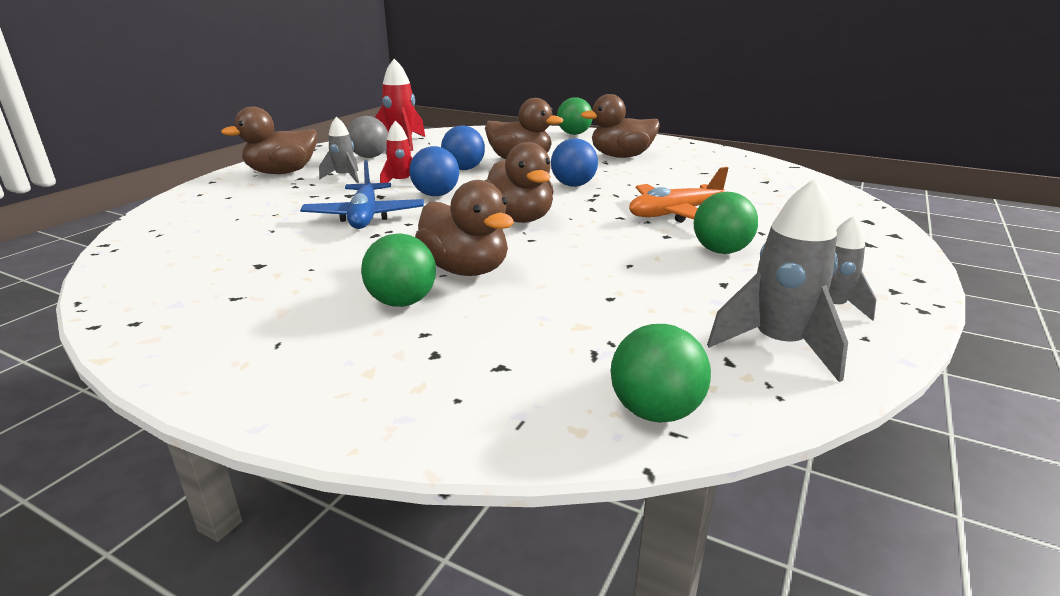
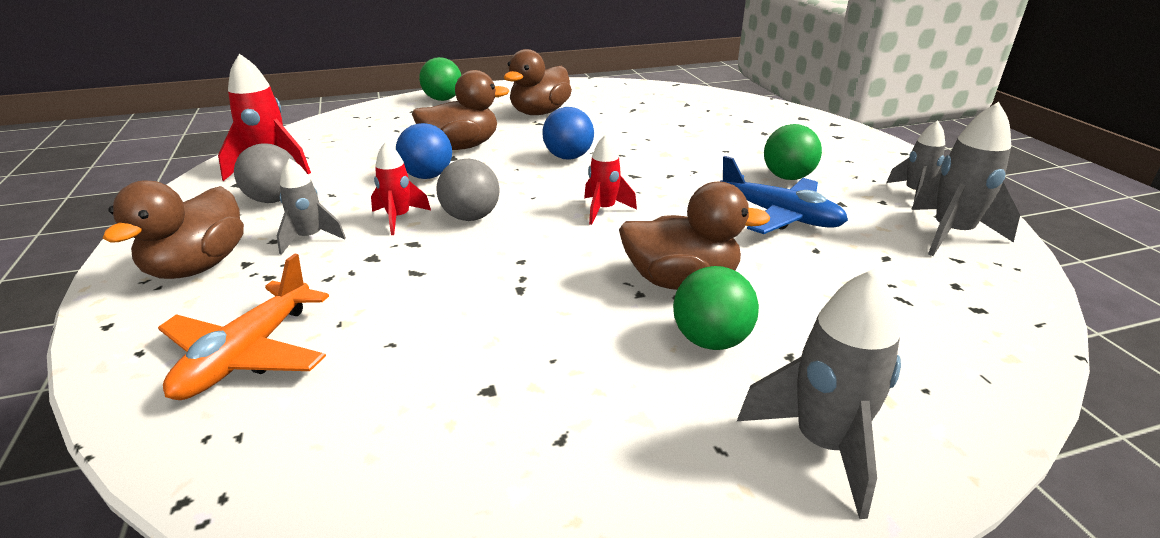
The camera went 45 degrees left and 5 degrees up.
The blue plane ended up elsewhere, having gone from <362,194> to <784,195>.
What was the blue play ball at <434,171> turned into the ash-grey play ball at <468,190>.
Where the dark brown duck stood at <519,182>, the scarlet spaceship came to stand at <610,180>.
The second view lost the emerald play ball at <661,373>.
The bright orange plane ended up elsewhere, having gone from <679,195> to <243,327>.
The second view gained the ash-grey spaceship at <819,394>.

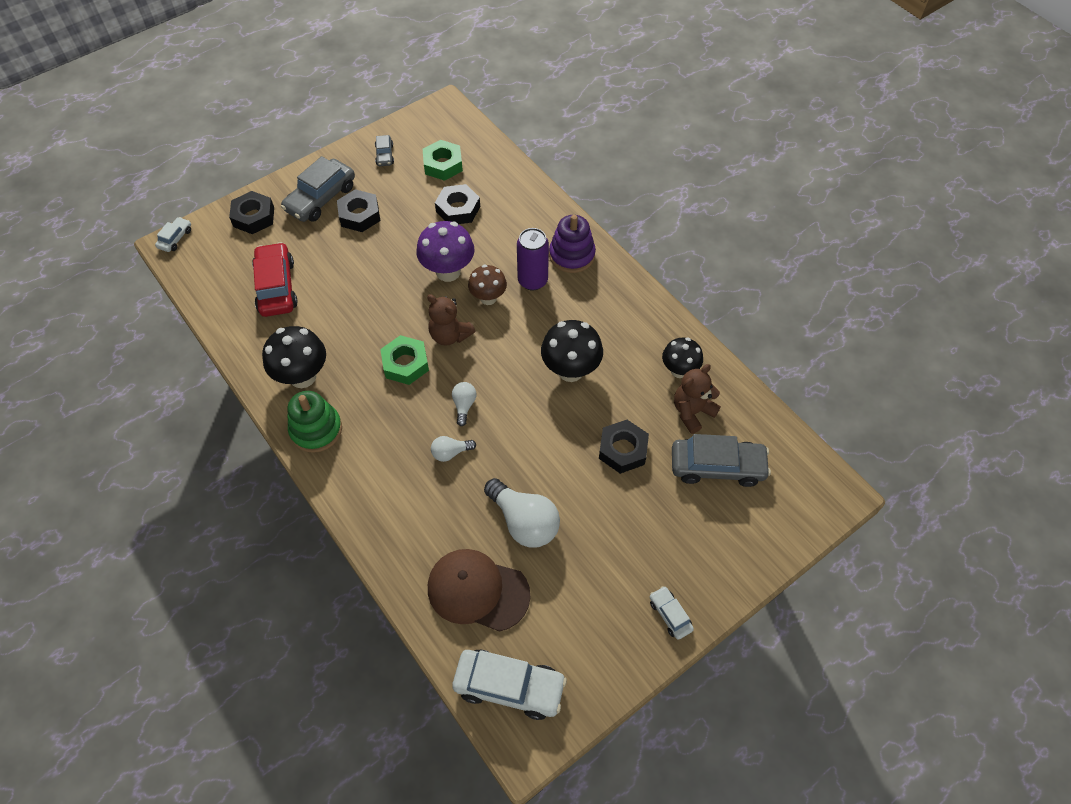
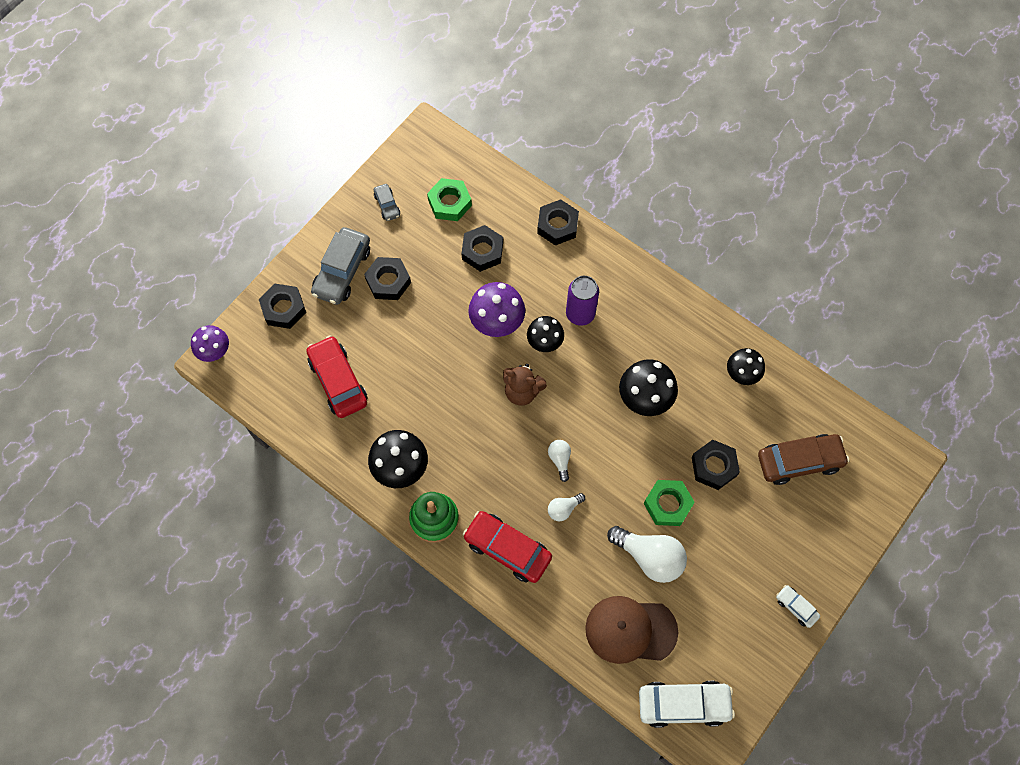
The camera went 15 degrees left and 10 degrees up.
Where the snow-white toy car stood at <173,234>, the purple mushroom came to stand at <210,343>.
The emerald hexagon nut ended up elsewhere, having gone from <404,360> to <669,503>.
What was the dark brown mushroom at <487,284> turned into the black mushroom at <545,334>.
The second view lost the purple stacking rings at <572,244>.
What was the ash-grey toy car at <721,460> turned into the dark brown toy car at <803,459>.
The second view lost the dark brown stuffed bear at <697,399>.
The second view gained the scarlet toy car at <507,547>.
The second view gained the black hexagon nut at <558,222>.

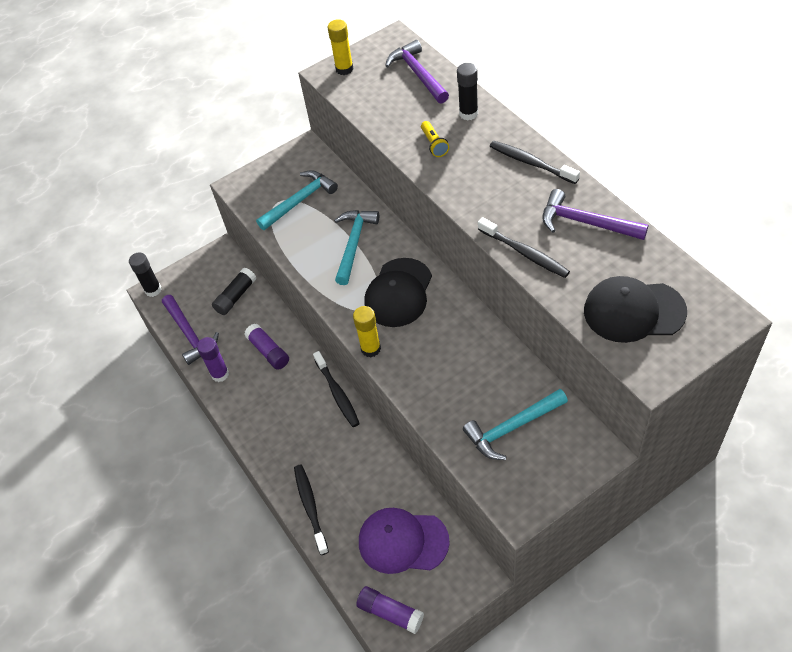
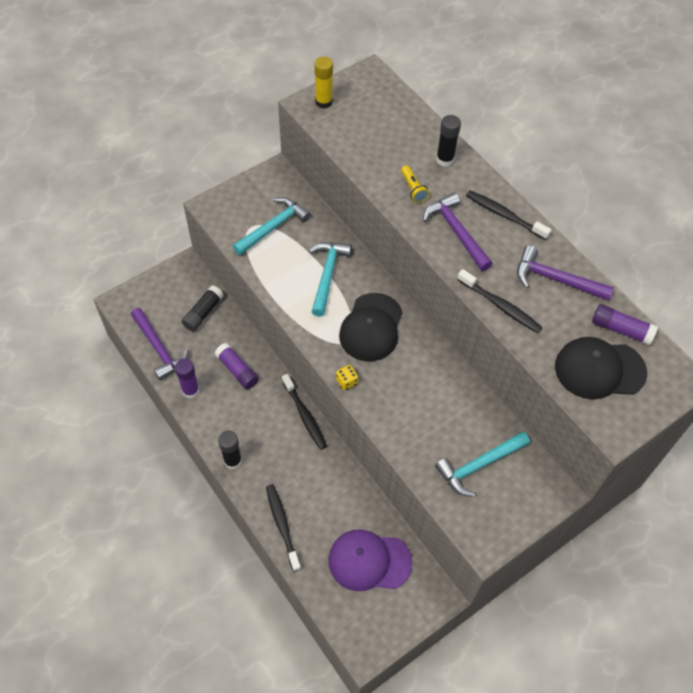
The camera went 10 degrees left and 5 degrees up.
The black glue stick ended up elsewhere, having gone from <145,274> to <230,450>.
Where the golden glue stick stood at <367,331>, the golden game die came to stand at <347,377>.
The purple glue stick ended up elsewhere, having gone from <390,610> to <625,324>.
The purple carpenter's hammer ended up elsewhere, having gone from <417,72> to <458,231>.

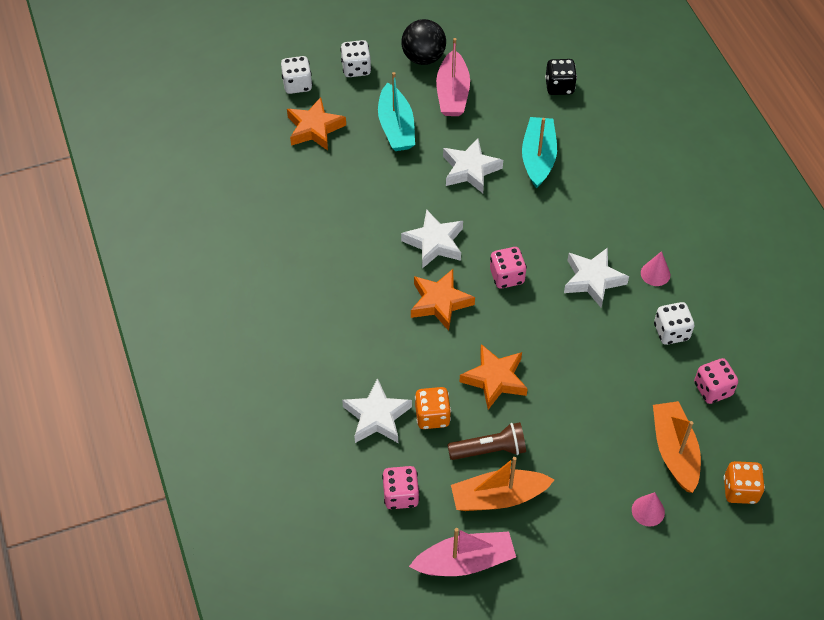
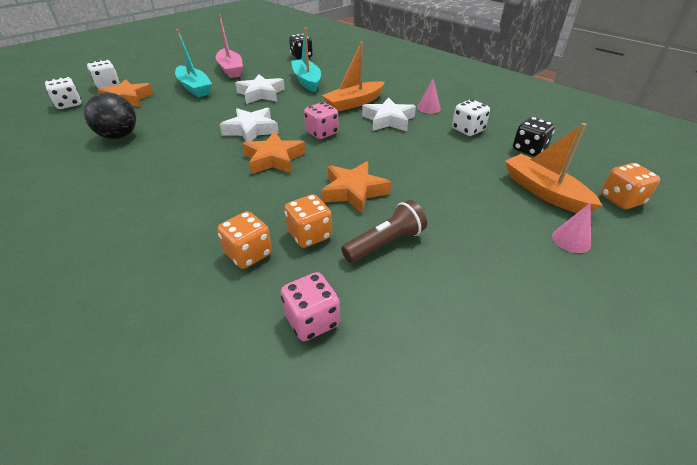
The camera went 25 degrees left and 15 degrees down.
The snow-white game die ended up elsewhere, having gone from <355,58> to <63,93>.
Where the snow-white star shape stood at <377,410>, the bright orange game die came to stand at <244,240>.
The black play ball ended up elsewhere, having gone from <423,42> to <110,115>.
The second view lost the pink toy boat at <462,552>.
The bright orange toy boat ended up elsewhere, having gone from <503,484> to <353,77>.
What was the pink game die at <716,381> turned into the black game die at <534,136>.

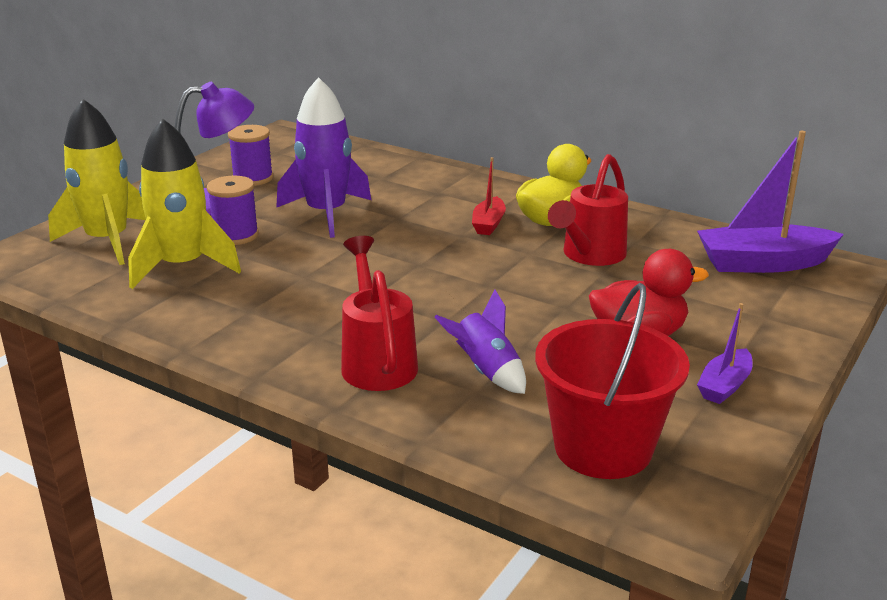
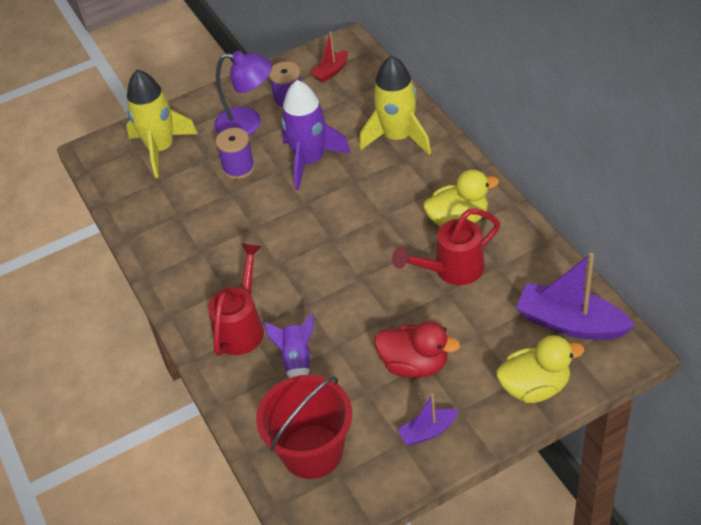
The camera went 35 degrees right and 20 degrees up.
The golden spaceship ended up elsewhere, having gone from <184,203> to <395,105>.
The scarlet toy boat ended up elsewhere, having gone from <489,196> to <329,57>.
The second view gained the golden duck at <540,369>.

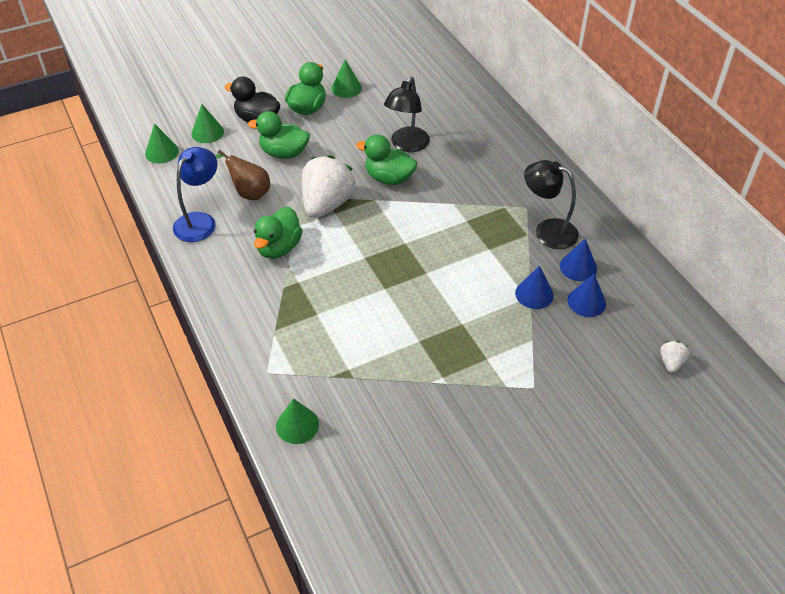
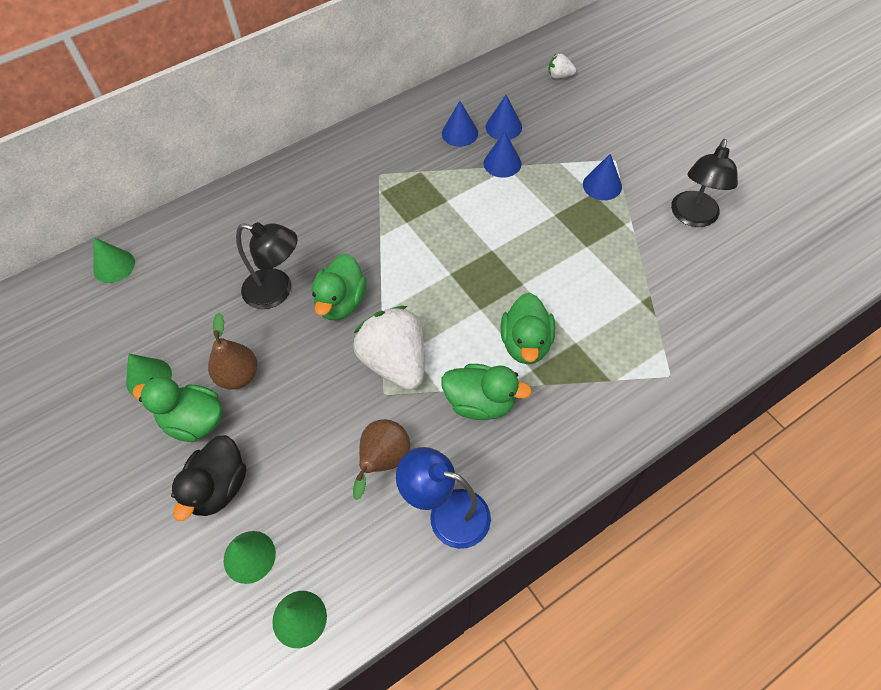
The camera went 95 degrees left and 10 degrees up.
The emerald duck ended up elsewhere, having gone from <279,135> to <528,328>.
The emerald solid cone ended up elsewhere, having gone from <297,421> to <114,260>.
The snow-white strawberry at <329,186> ended up facing another way, 45 degrees clockwise from before.
The black reading lamp ended up elsewhere, having gone from <551,204> to <704,183>.
The second view gained the dark brown pear fruit at <232,351>.
The second view gained the blue solid cone at <602,177>.

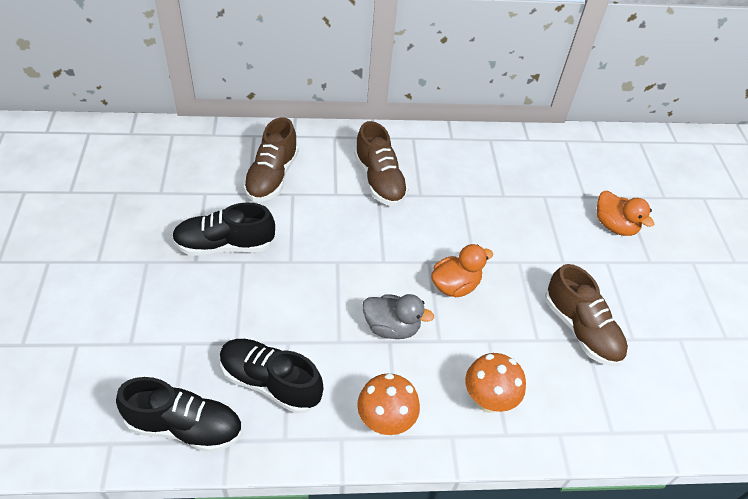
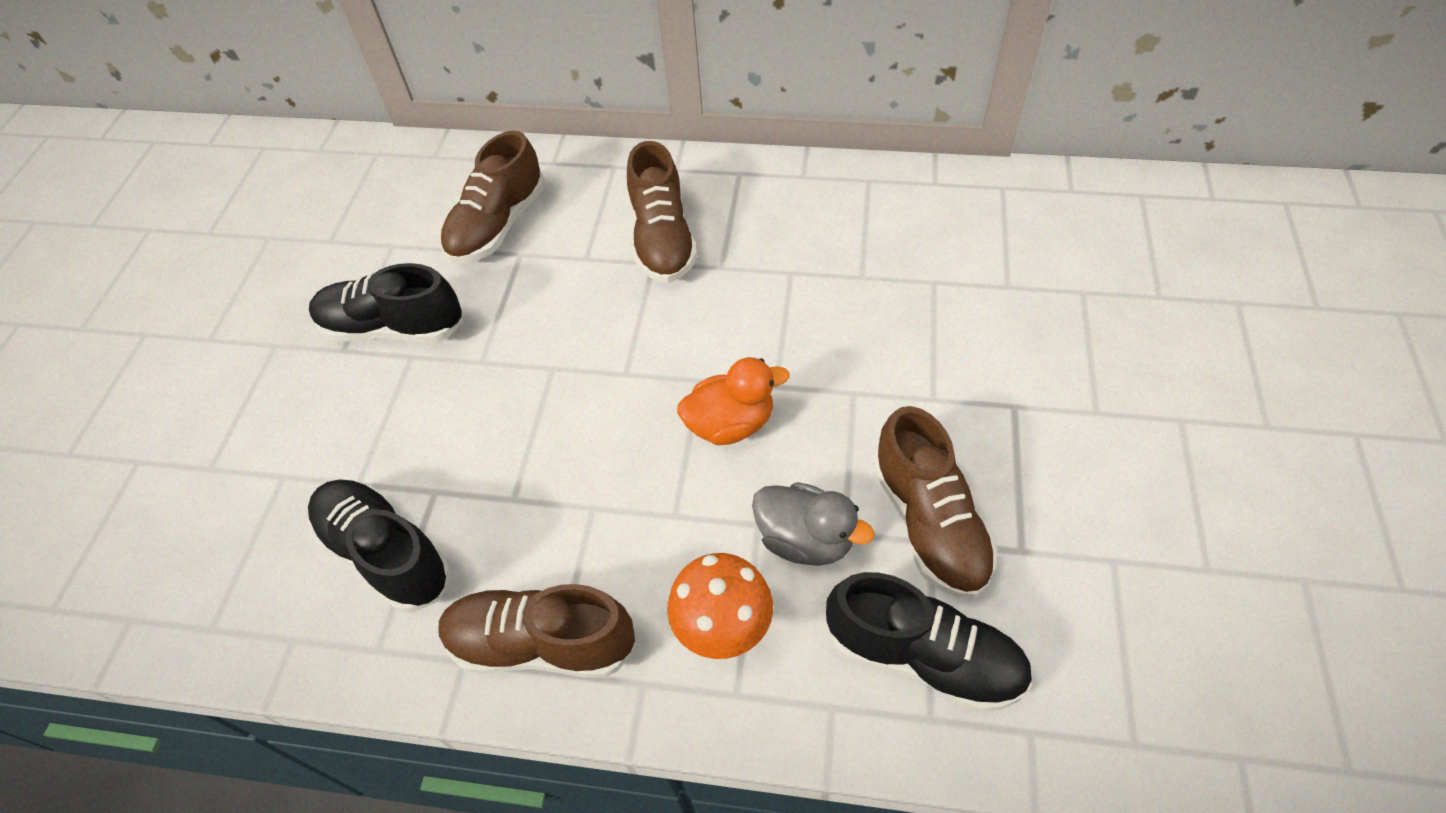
The camera went 20 degrees right and 5 degrees up.
The black sneaker ended up elsewhere, having gone from <179,415> to <929,642>.
Where the bright orange mushroom stood at <388,404>, the dark brown sneaker came to stand at <537,631>.
The ash-grey duck ended up elsewhere, having gone from <398,316> to <813,524>.
The second view lost the bright orange duck at <625,213>.

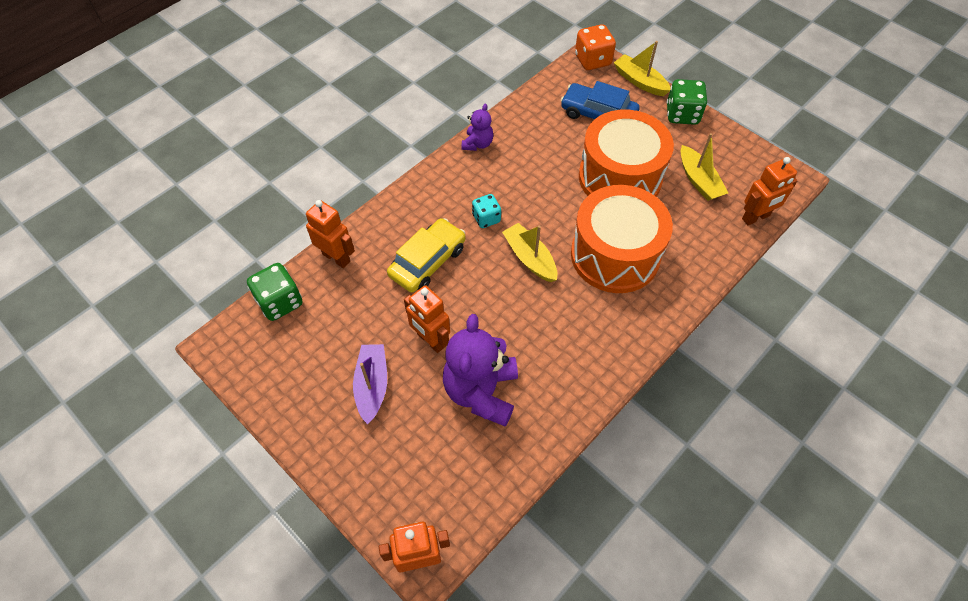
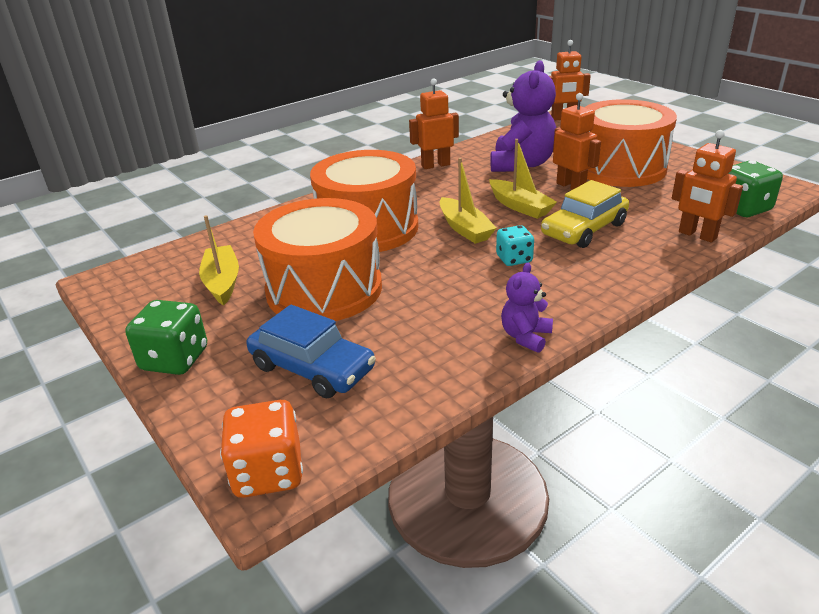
The camera went 170 degrees left and 25 degrees down.
Where the purple toy boat stood at <370,384>, the bright orange drum came to stand at <631,143>.
The golden toy boat ended up elsewhere, having gone from <642,68> to <523,179>.
The bright orange robot ended up elsewhere, having gone from <770,191> to <434,124>.

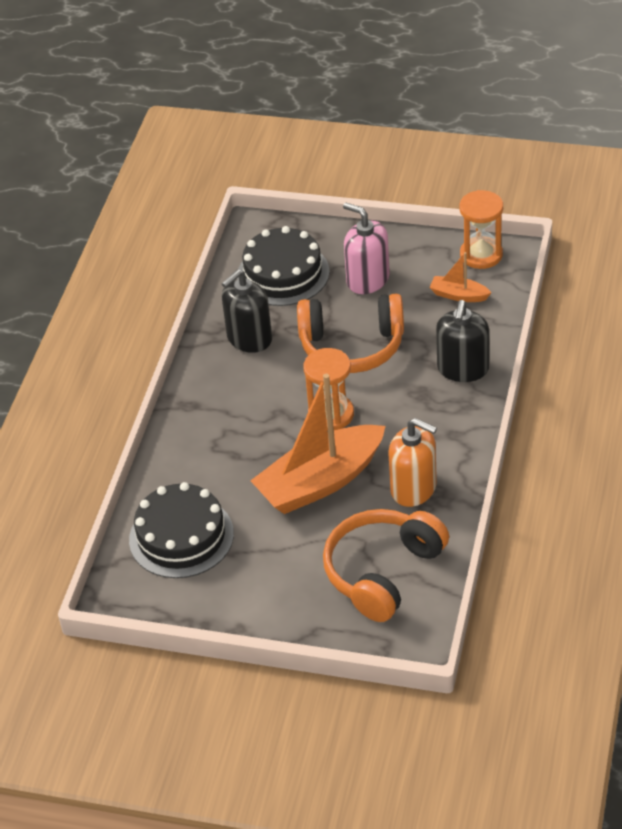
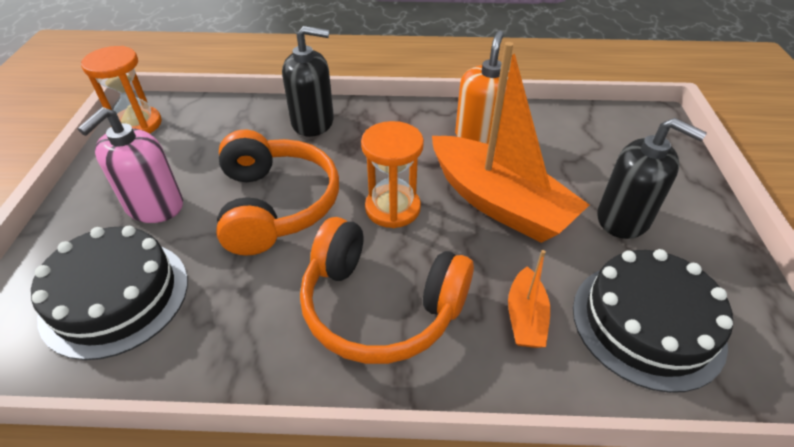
The camera went 105 degrees left and 0 degrees up.
The black soap dispenser ended up elsewhere, having gone from <247,311> to <652,178>.
The bright orange headset ended up elsewhere, having gone from <386,565> to <387,290>.
The bright orange toy boat ended up elsewhere, having gone from <460,277> to <529,299>.

